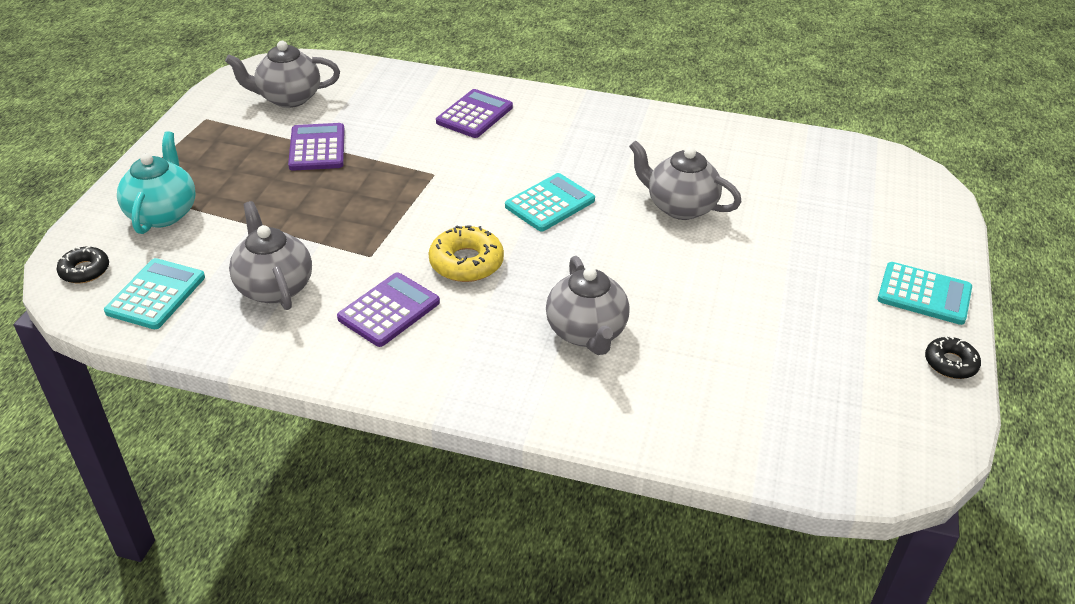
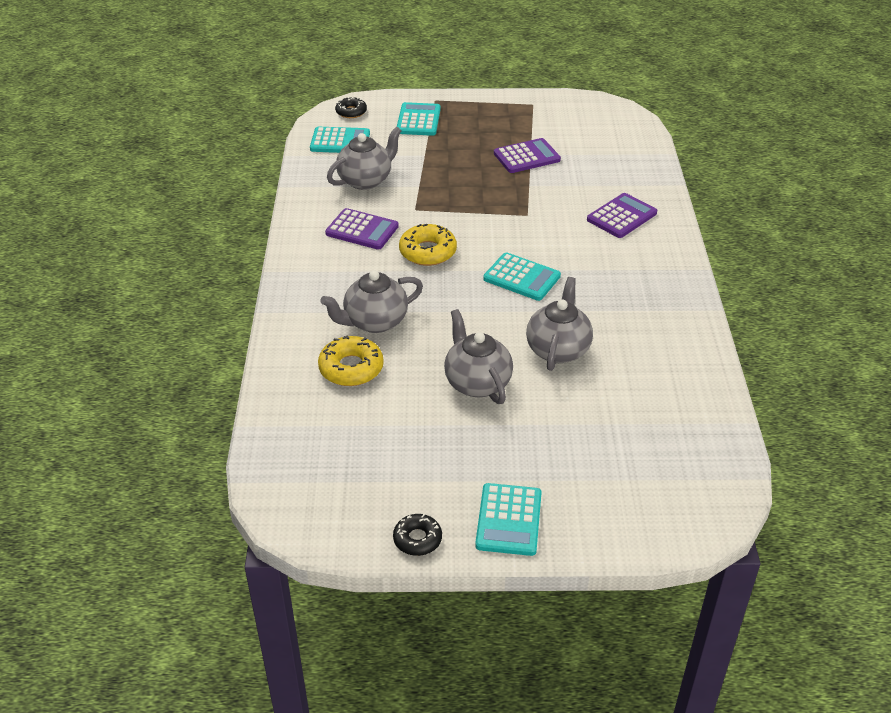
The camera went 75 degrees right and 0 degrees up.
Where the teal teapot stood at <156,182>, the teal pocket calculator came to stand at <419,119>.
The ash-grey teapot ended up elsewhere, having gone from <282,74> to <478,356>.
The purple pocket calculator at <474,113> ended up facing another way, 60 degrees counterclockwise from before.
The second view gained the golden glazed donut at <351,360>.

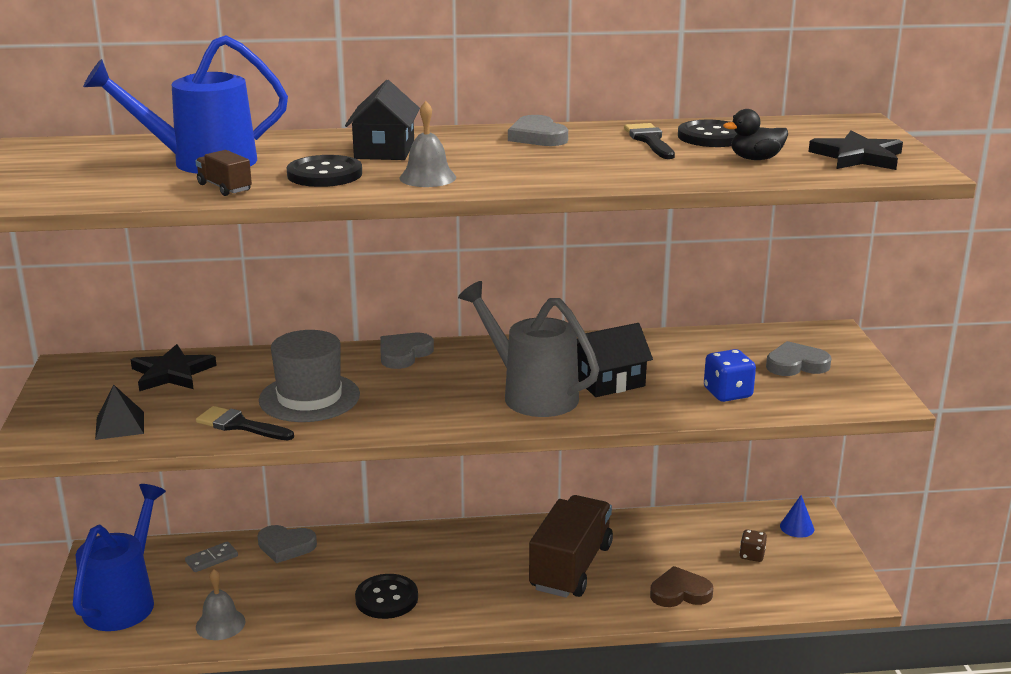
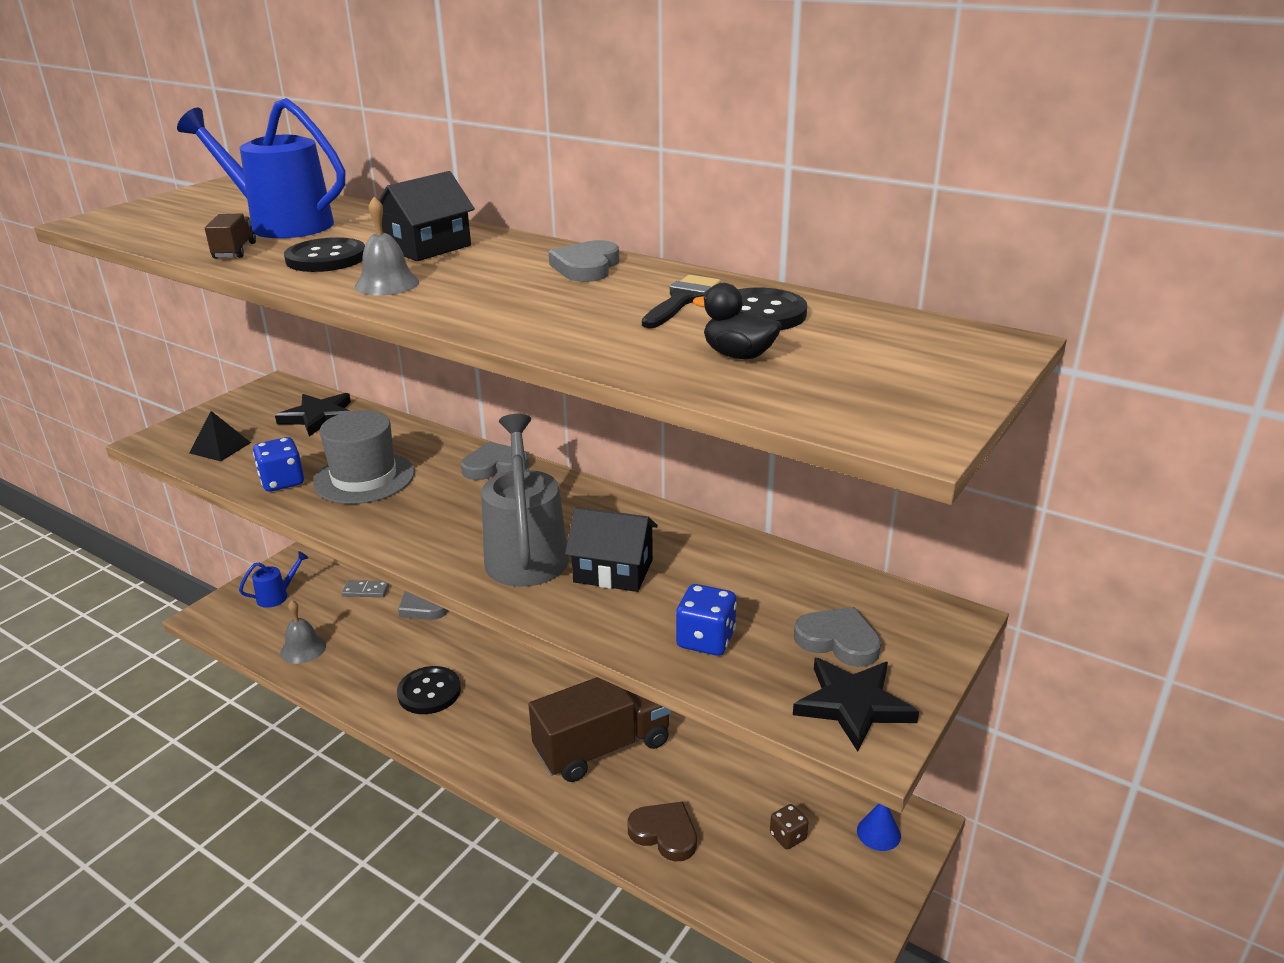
The camera went 40 degrees right and 5 degrees up.
The size of the blue watering can at <119,557> changed by a factor of 0.49.
Where the black paint brush stood at <245,423>, the blue game die came to stand at <278,464>.
The black star shape ended up elsewhere, having gone from <856,150> to <856,705>.

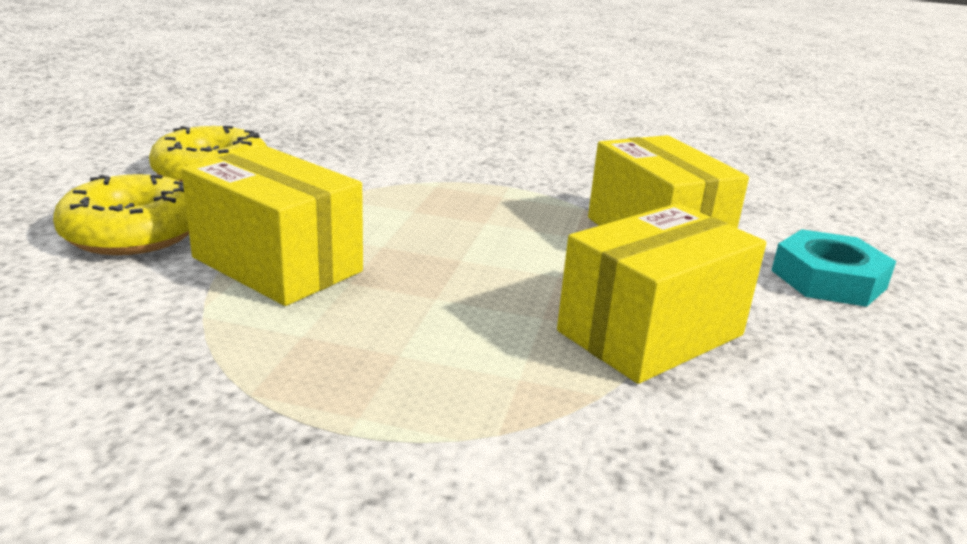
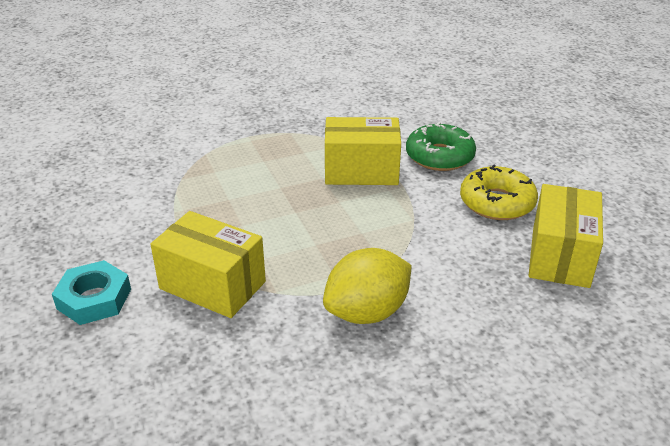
The camera went 145 degrees right and 10 degrees up.
What was the golden glazed donut at <121,214> turned into the emerald glazed donut at <441,146>.
The golden box ended up elsewhere, having gone from <661,293> to <566,236>.
The second view gained the golden lemon at <367,286>.

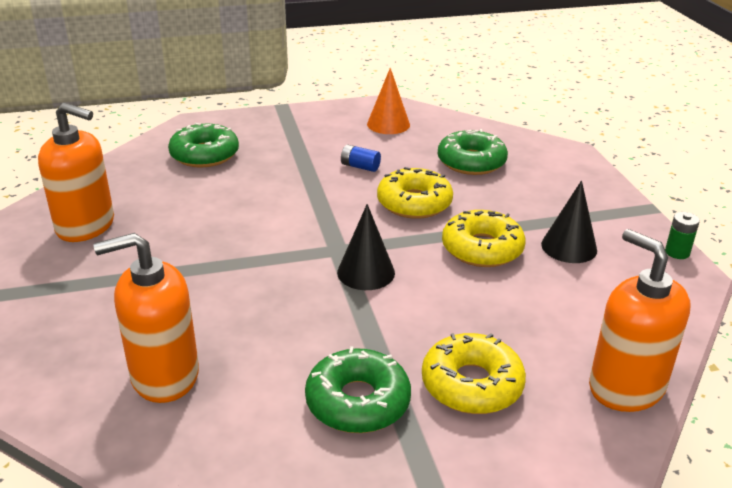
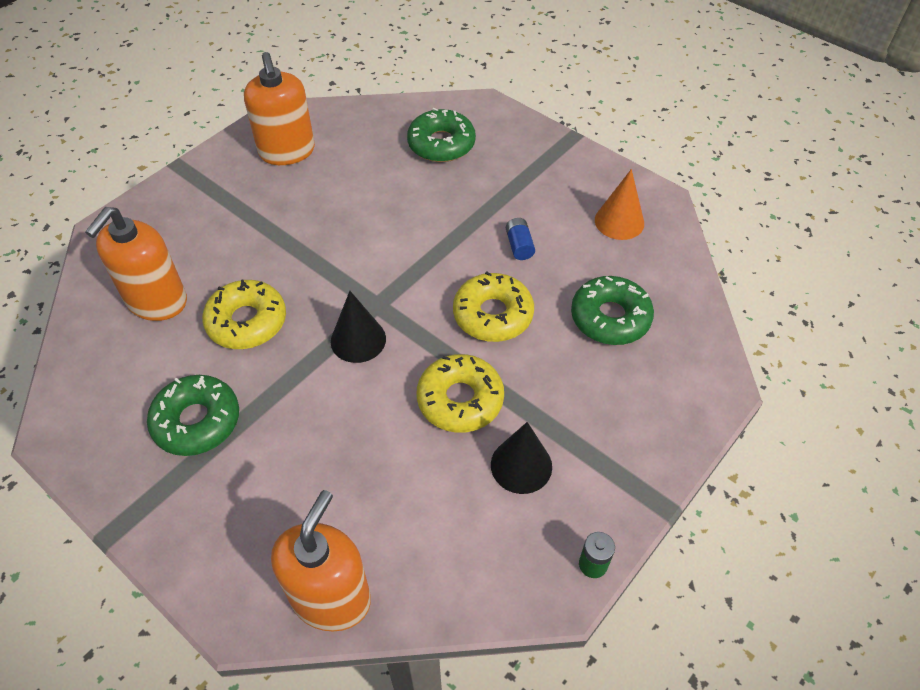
The camera went 55 degrees right and 20 degrees up.
The bright orange soap dispenser at <146,318> ended up facing another way, 105 degrees counterclockwise from before.
The golden glazed donut ended up elsewhere, having gone from <474,373> to <244,314>.

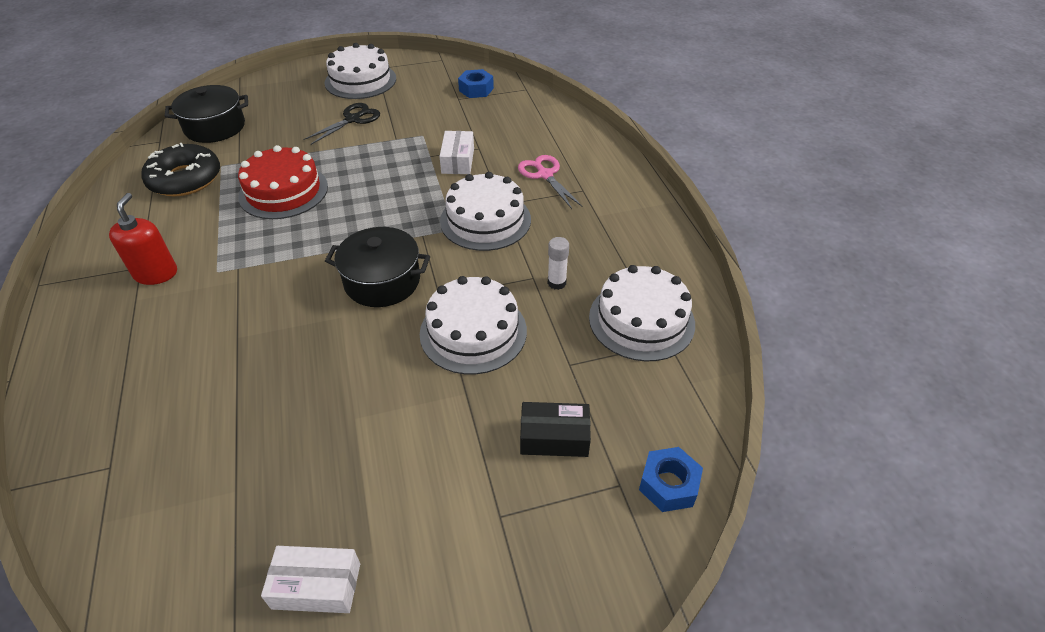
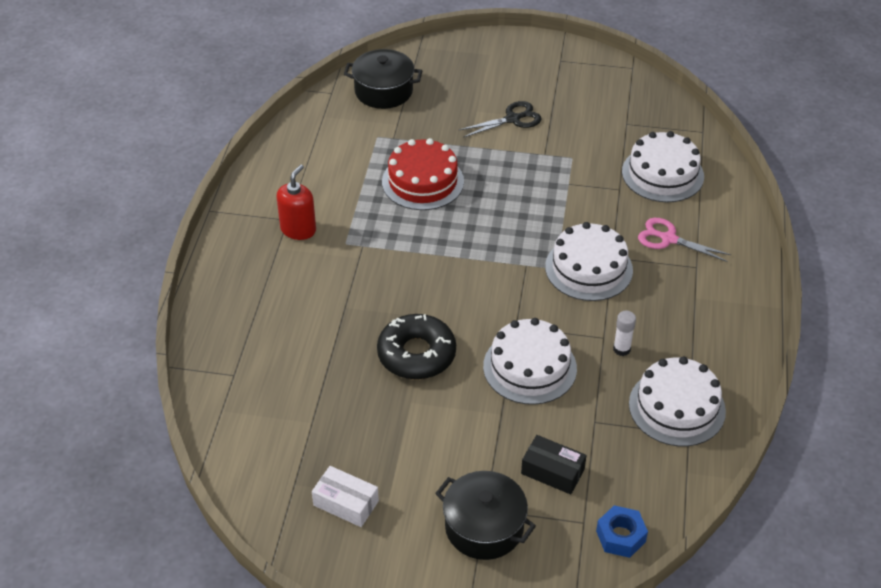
The camera went 25 degrees right and 0 degrees up.
The black glazed donut ended up elsewhere, having gone from <180,170> to <416,346>.
The snow-white gateau ended up elsewhere, having gone from <360,71> to <663,166>.
The black stockpot ended up elsewhere, having gone from <377,267> to <485,515>.
The second view lost the snow-white box at <456,152>.
The second view lost the blue hexagon nut at <476,83>.
The pink scissors at <550,182> ended up facing another way, 60 degrees counterclockwise from before.

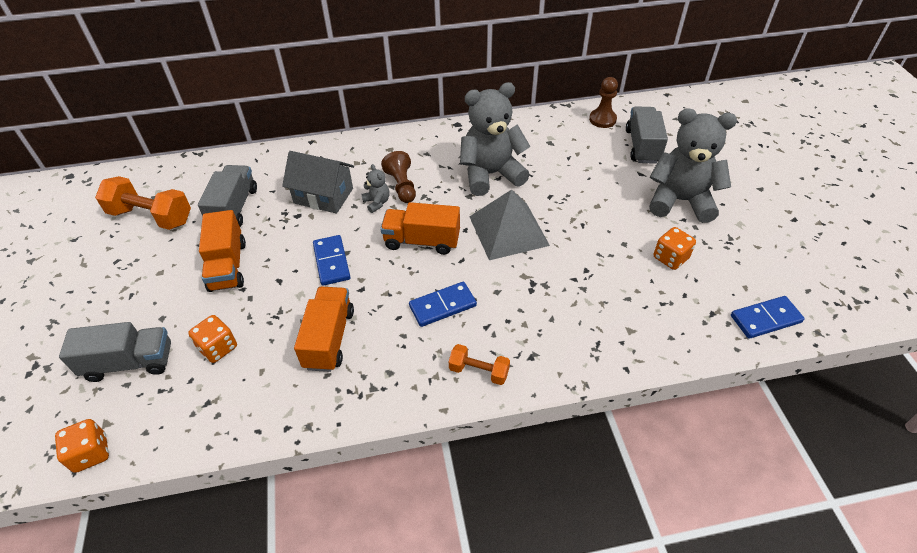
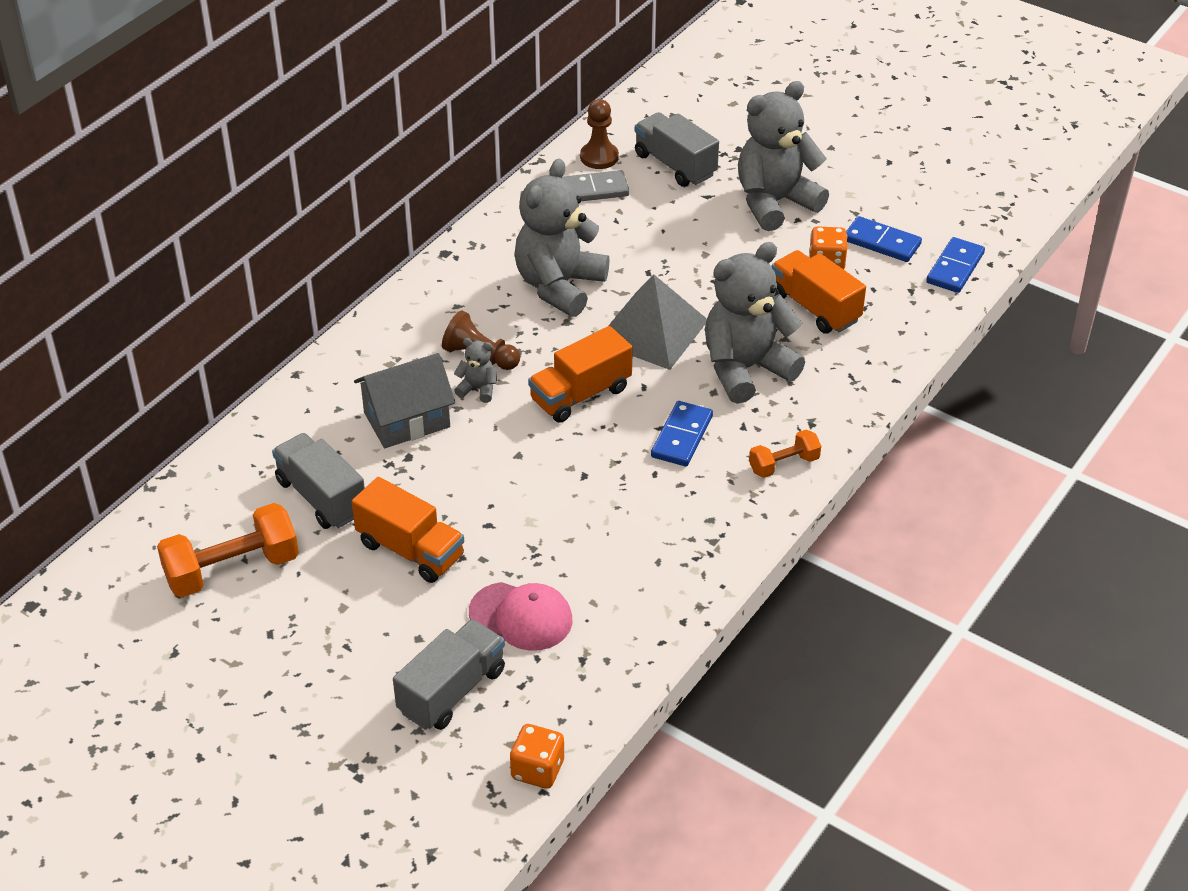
The camera went 45 degrees left and 5 degrees down.
Where the bright orange game die stood at <212,339>, the pink baseball cap came to stand at <520,616>.
The bright orange lorry ended up elsewhere, having gone from <324,329> to <819,292>.
The blue domino piece ended up elsewhere, having gone from <331,260> to <884,239>.
The second view gained the ash-grey domino piece at <595,185>.
The second view gained the ash-grey stuffed bear at <755,323>.

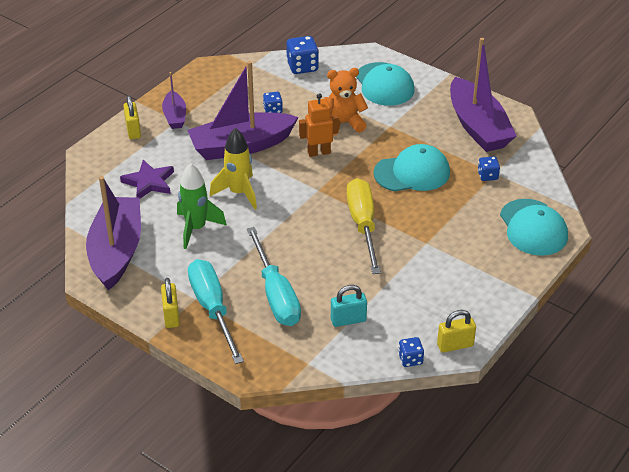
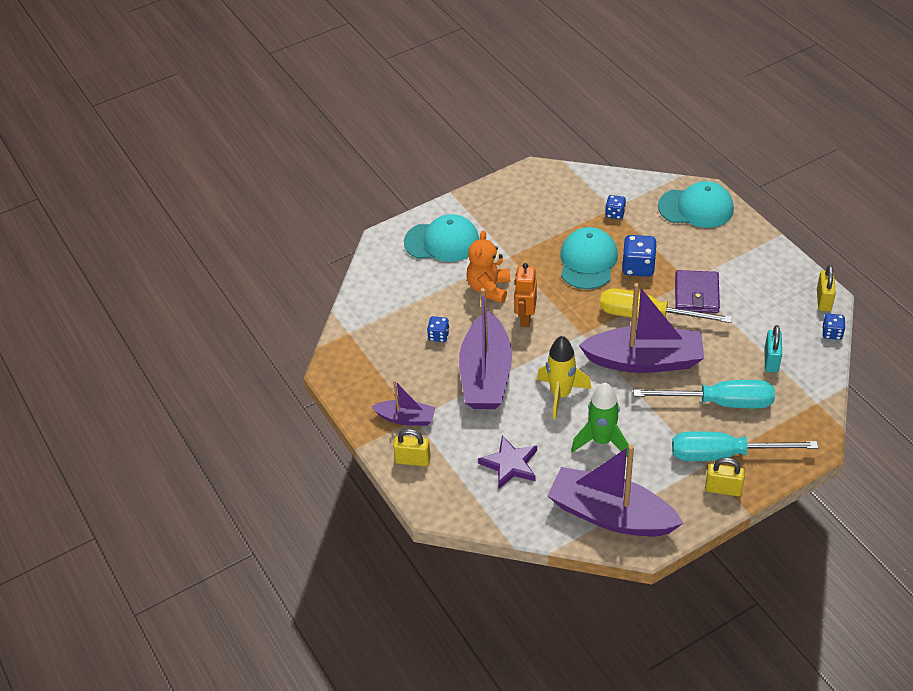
The camera went 65 degrees left and 5 degrees up.
The blue game die ended up elsewhere, having gone from <302,55> to <639,256>.
The purple toy boat ended up elsewhere, having gone from <483,95> to <641,328>.
The second view gained the purple wallet at <697,291>.

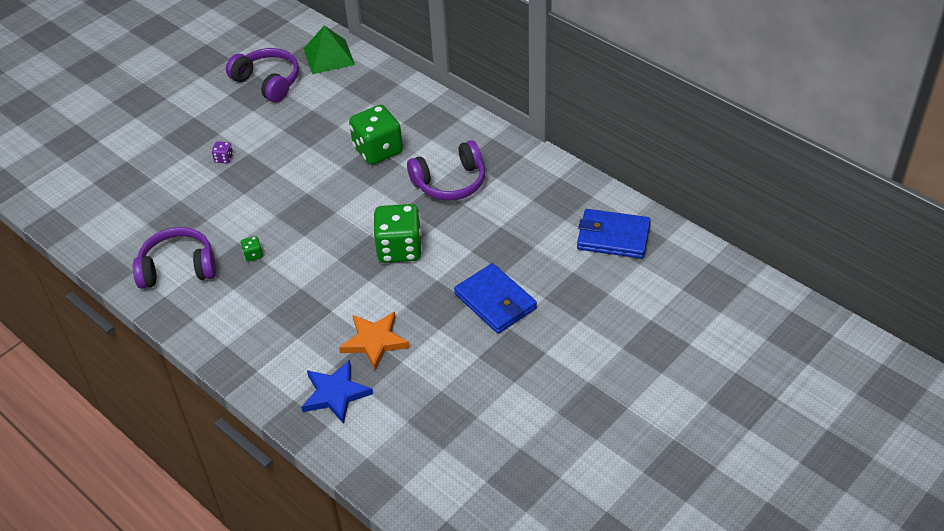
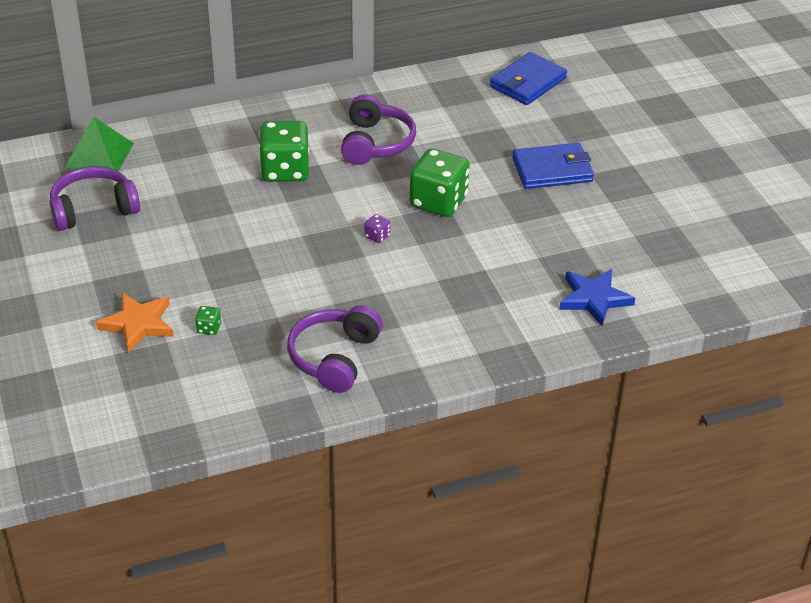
The camera went 65 degrees left and 5 degrees down.
The purple game die ended up elsewhere, having gone from <222,152> to <377,228>.
The emerald game die ended up elsewhere, having gone from <252,249> to <208,320>.
The bright orange star shape ended up elsewhere, having gone from <374,341> to <135,323>.

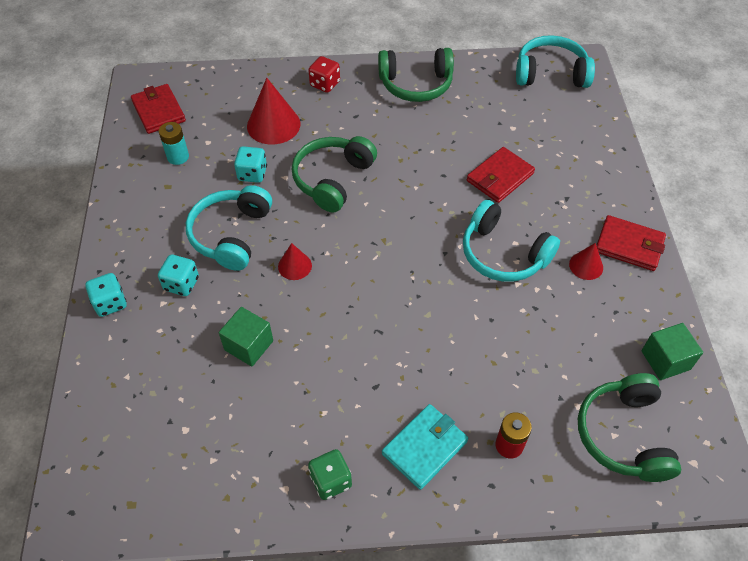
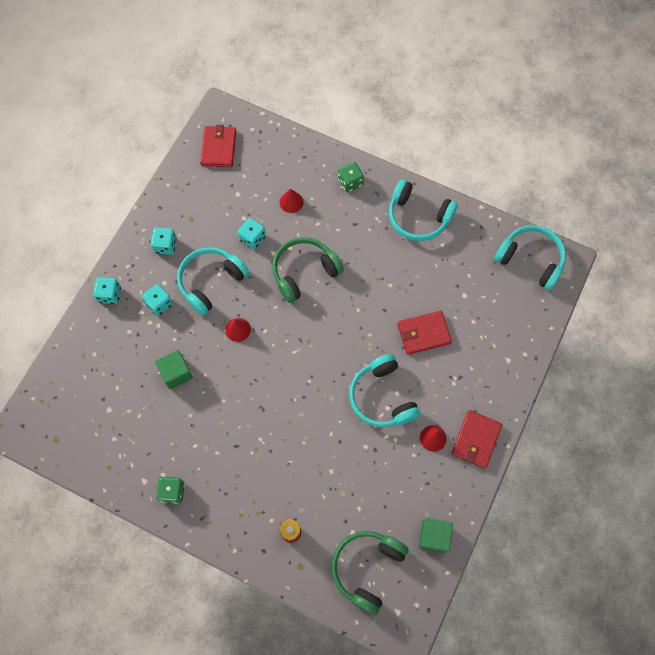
The camera went 30 degrees right and 15 degrees up.
The second view lost the teal power cell at <174,143>.
The size of the scarlet solid cone at <273,111> changed by a factor of 0.55.
What was the scarlet game die at <324,74> turned into the emerald game die at <351,177>.
What was the emerald headset at <416,75> turned into the teal headset at <423,210>.
The second view lost the teal wallet at <425,447>.
The scarlet wallet at <631,243> ended up facing another way, 60 degrees clockwise from before.
The second view gained the teal game die at <164,241>.

